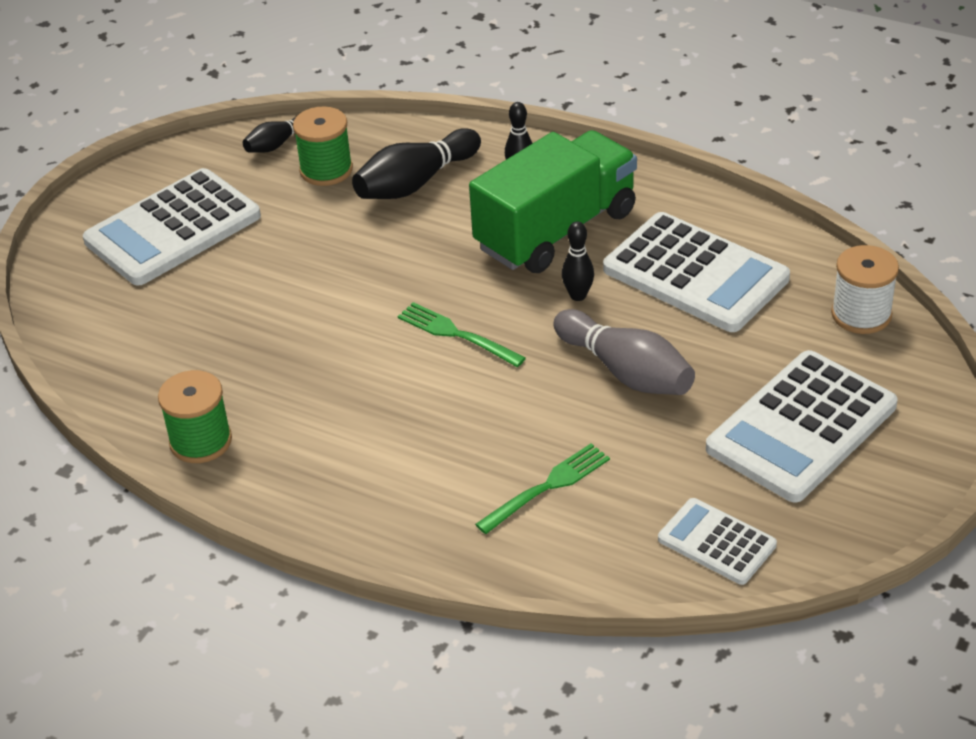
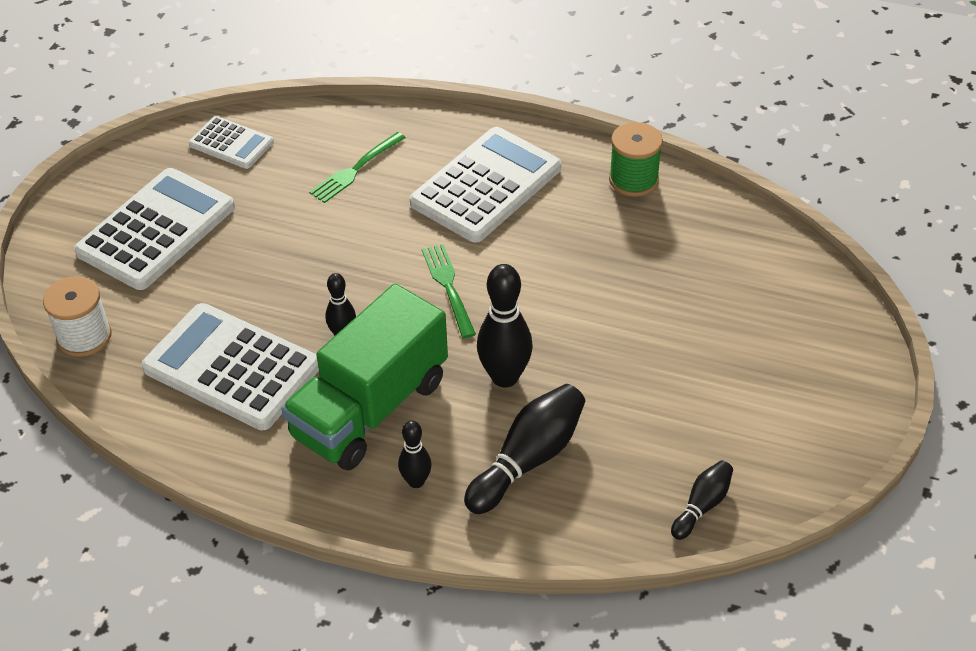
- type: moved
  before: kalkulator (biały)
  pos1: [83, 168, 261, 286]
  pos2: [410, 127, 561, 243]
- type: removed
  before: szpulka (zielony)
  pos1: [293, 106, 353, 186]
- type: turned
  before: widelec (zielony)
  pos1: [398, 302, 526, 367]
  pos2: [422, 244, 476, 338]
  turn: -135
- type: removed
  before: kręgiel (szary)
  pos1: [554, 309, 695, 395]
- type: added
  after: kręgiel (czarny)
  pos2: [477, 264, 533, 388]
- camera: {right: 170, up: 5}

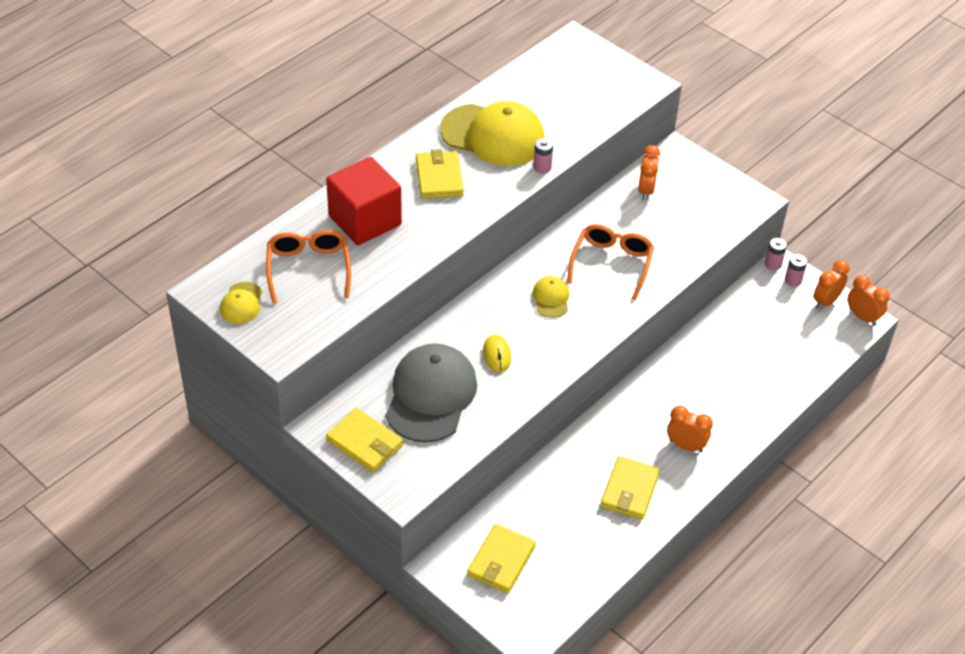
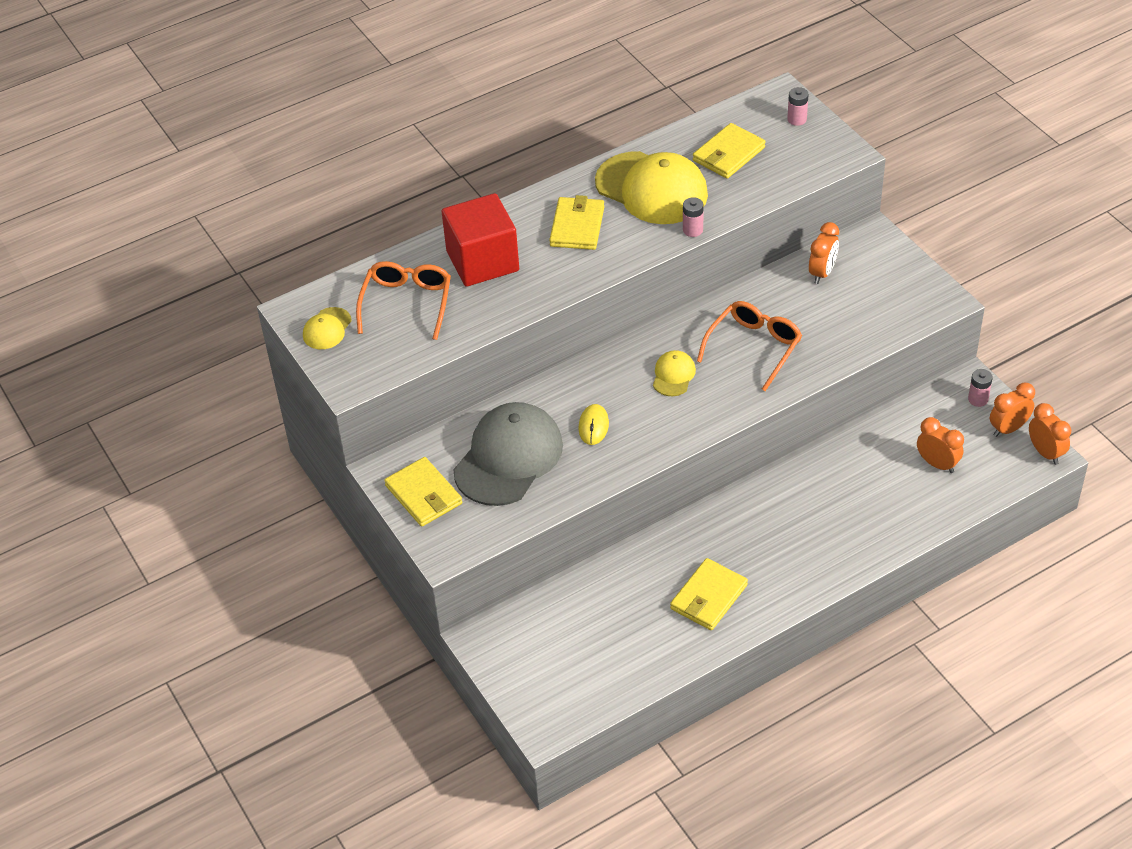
- type: moved
  before: portfel (żółty)
  pos1: [467, 524, 536, 593]
  pos2: [693, 123, 766, 179]
- type: moved
  before: budzik (pomarańczowy)
  pos1: [667, 406, 713, 452]
  pos2: [917, 417, 964, 473]
- type: moved
  before: bateria (różowy)
  pos1: [765, 238, 787, 270]
  pos2: [787, 87, 809, 126]
- camera: {right: 20, up: 0}

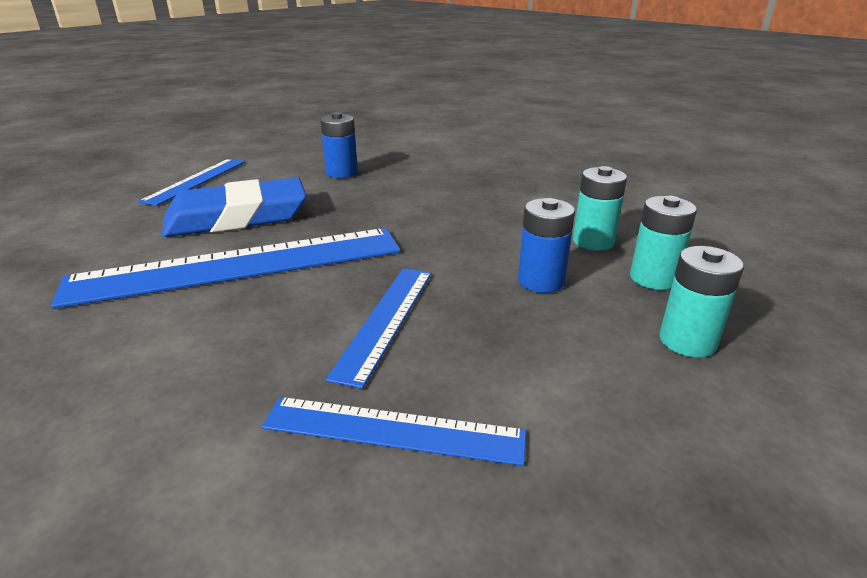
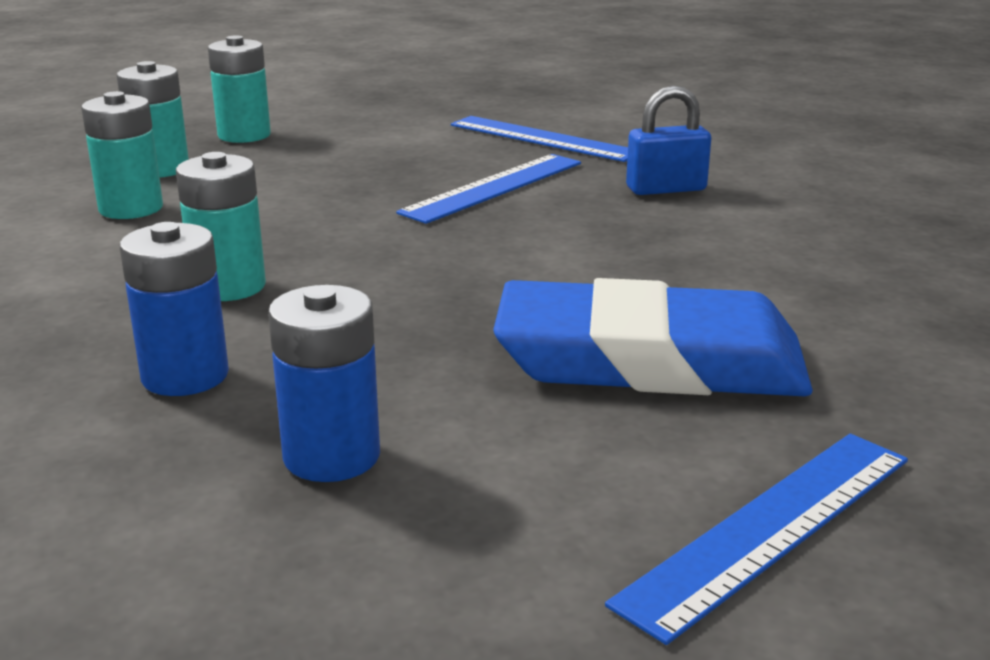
- type: removed
  before: linijka (niebieski)
  pos1: [51, 228, 400, 309]
- type: moved
  before: bateria (niebieski)
  pos1: [518, 198, 575, 293]
  pos2: [120, 222, 229, 396]
- type: added
  after: bateria (turkusowy)
  pos2: [176, 152, 266, 301]
- type: added
  after: kłódka (niebieski)
  pos2: [626, 85, 711, 195]
- camera: {right: -155, up: -5}

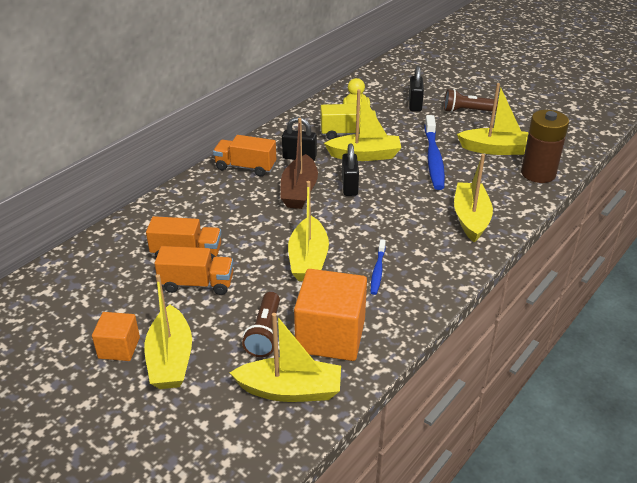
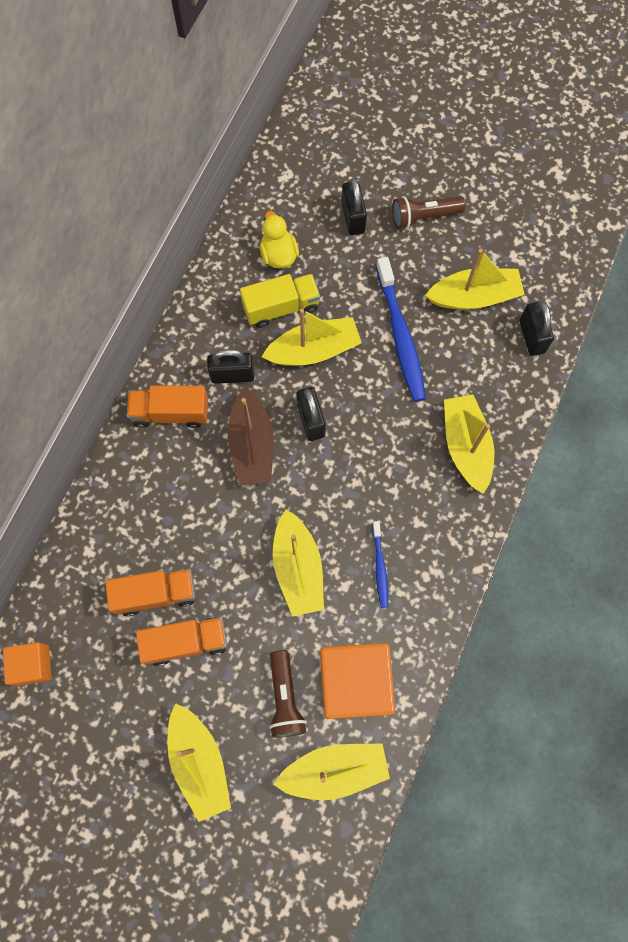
- type: moved
  before: sześcian (pomarańczowy)
  pos1: [92, 312, 140, 361]
  pos2: [3, 642, 52, 686]
- type: replaced
  before: bateria (brązowy)
  after: kłódka (czarny)
  pos1: [521, 110, 569, 183]
  pos2: [519, 301, 554, 356]
- camera: {right: -15, up: 35}

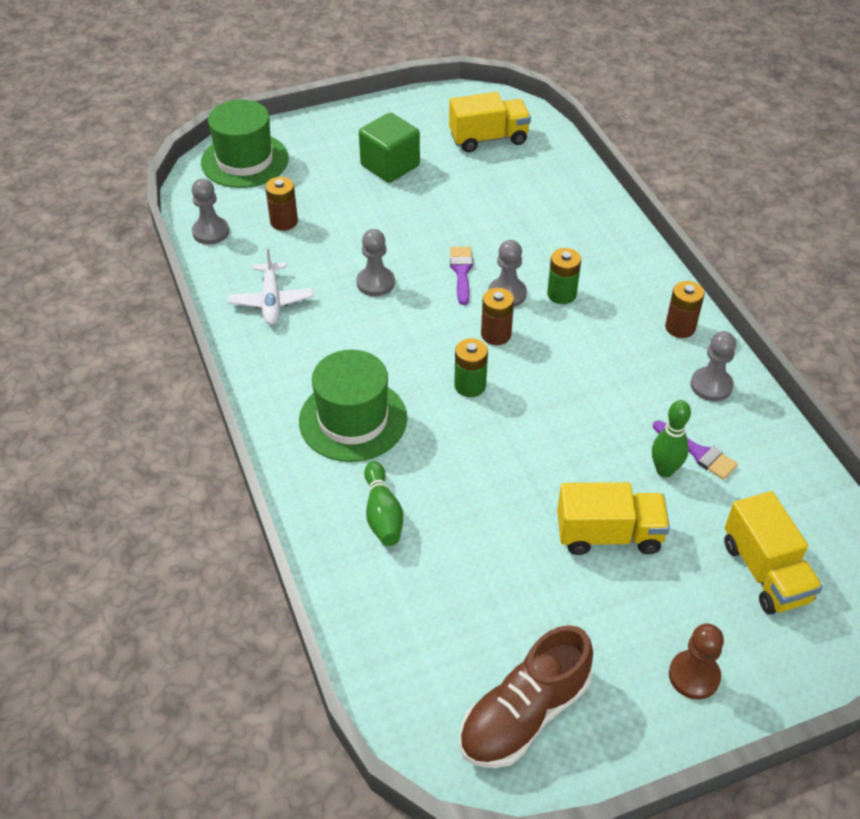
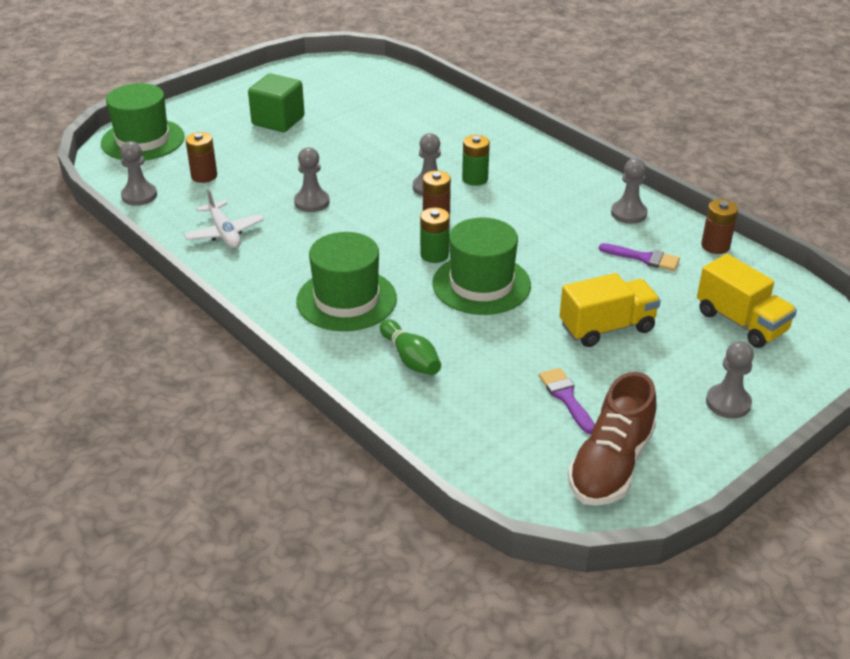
- type: removed
  before: ciężarówka (żółty)
  pos1: [449, 92, 531, 152]
- type: moved
  before: pędzel (fioletowy)
  pos1: [450, 247, 473, 305]
  pos2: [539, 368, 595, 434]
- type: removed
  before: kręgiel (zielony)
  pos1: [652, 400, 691, 477]
- type: moved
  before: bateria (brązowy)
  pos1: [665, 281, 705, 338]
  pos2: [701, 199, 738, 254]
- type: recoloured
  before: pionek (brązowy)
  after: pionek (szary)
  pos1: [669, 623, 724, 700]
  pos2: [706, 341, 754, 419]
- type: added
  after: kapelusz (zielony)
  pos2: [432, 217, 531, 315]
- camera: {right: -20, up: -10}

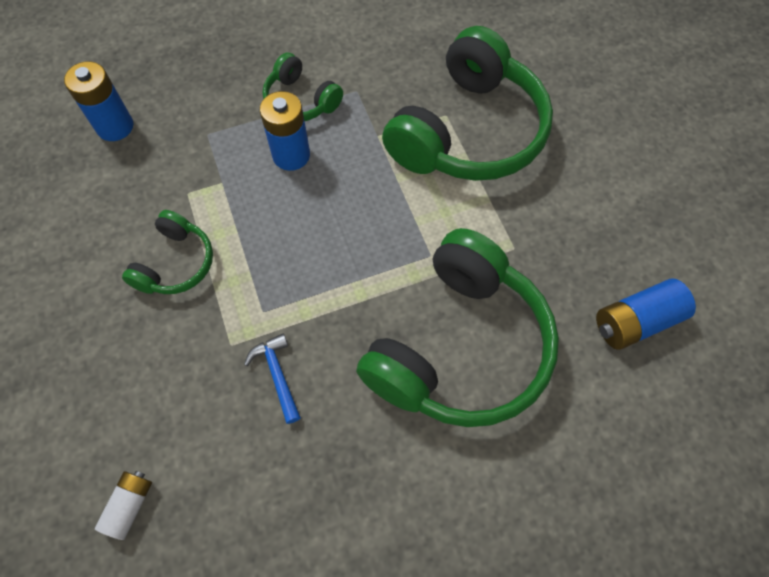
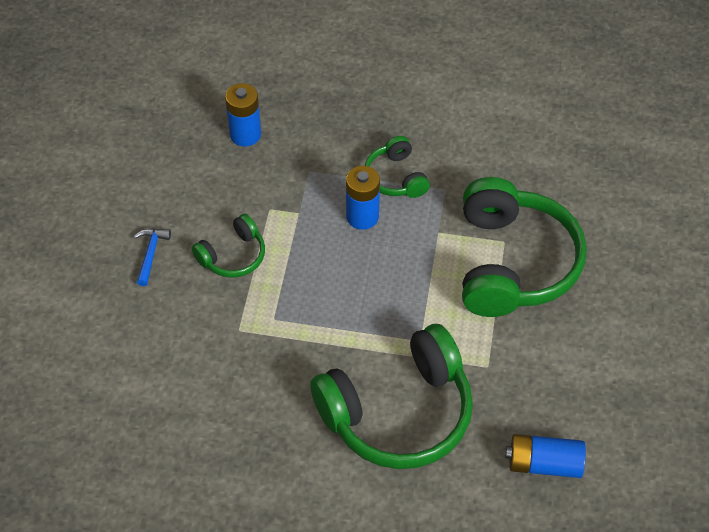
- type: removed
  before: bateria (biały)
  pos1: [95, 471, 152, 540]
- type: moved
  before: młotek (niebieski)
  pos1: [244, 333, 301, 424]
  pos2: [134, 228, 171, 286]
- type: turned
  before: słuchawki (zielony)
  pos1: [382, 26, 553, 181]
  pos2: [462, 177, 587, 317]
  turn: -60
- camera: {right: 30, up: -10}

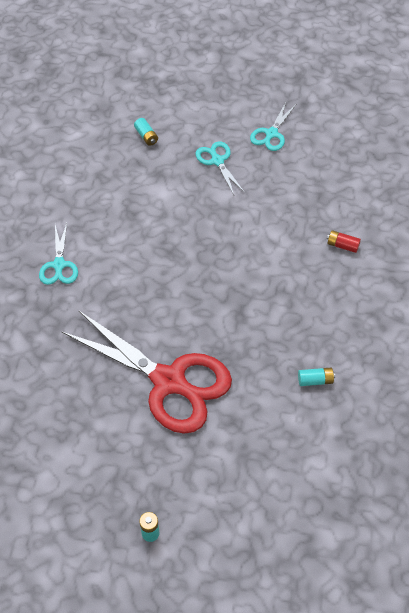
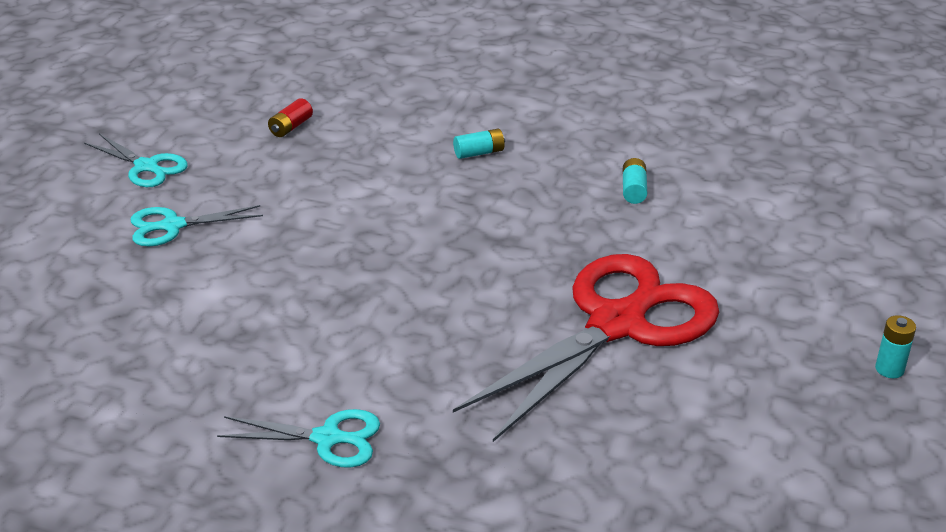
- type: moved
  before: bateria (turkusowy)
  pos1: [134, 118, 158, 146]
  pos2: [453, 129, 505, 159]
- type: moved
  before: bateria (czerwony)
  pos1: [327, 230, 361, 253]
  pos2: [268, 98, 313, 137]
- camera: {right: -80, up: -20}

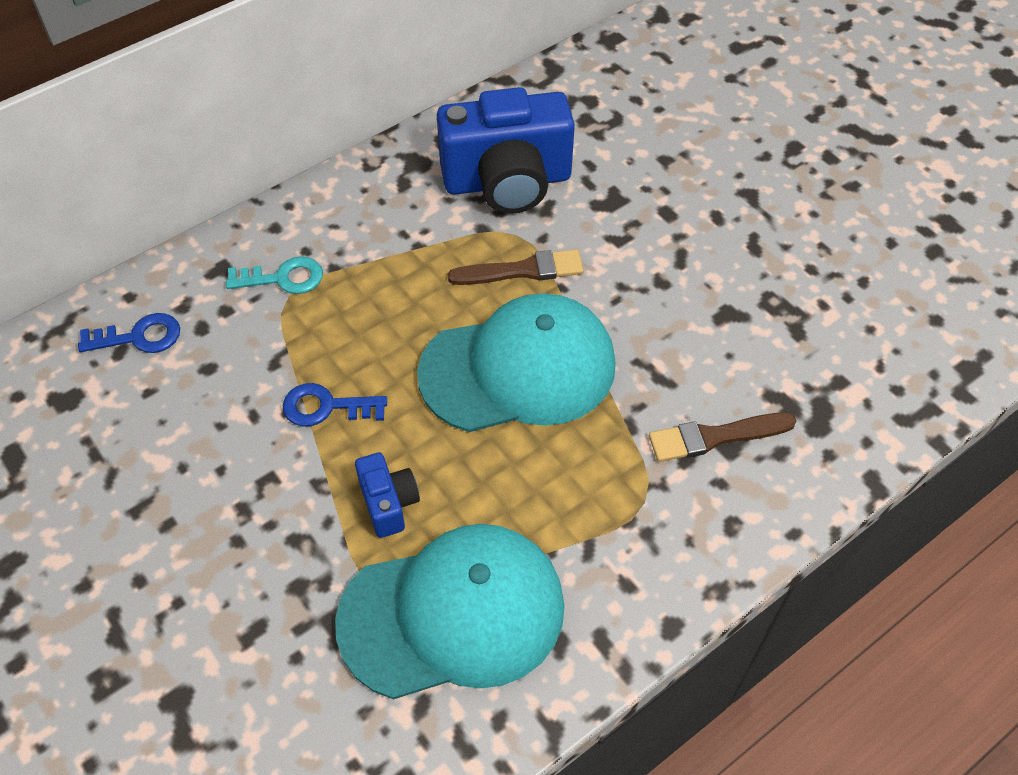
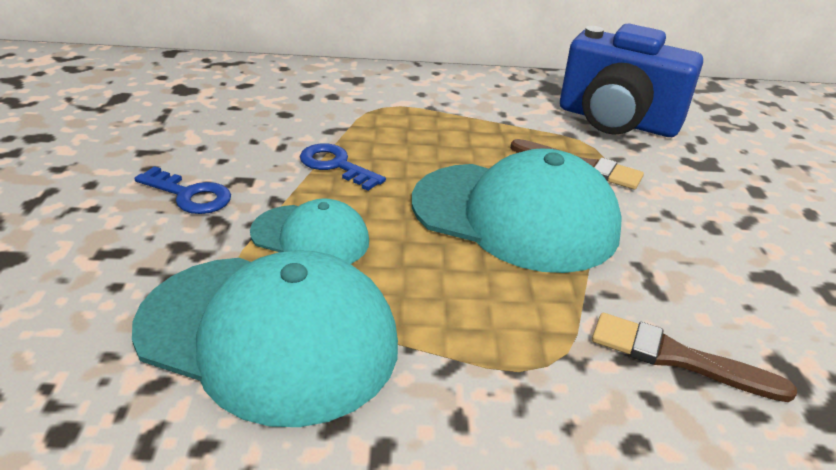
- type: moved
  before: klucz (niebieski)
  pos1: [78, 313, 180, 353]
  pos2: [134, 166, 231, 214]
- type: removed
  before: klucz (turkusowy)
  pos1: [226, 256, 323, 294]
- type: replaced
  before: aparat fotograficzny (niebieski)
  after: czapka (turkusowy)
  pos1: [355, 453, 420, 538]
  pos2: [250, 199, 369, 264]
- camera: {right: 35, up: -20}

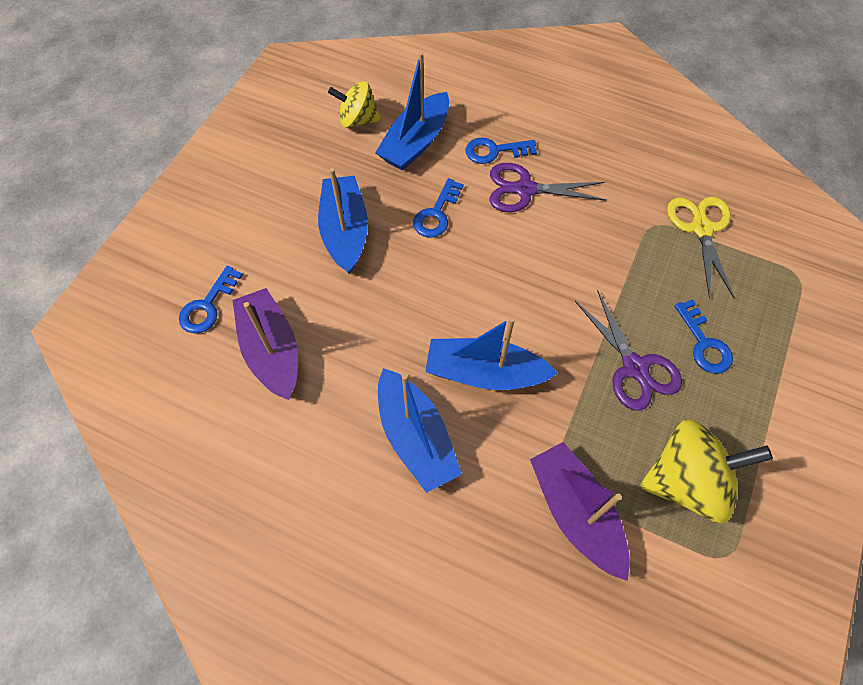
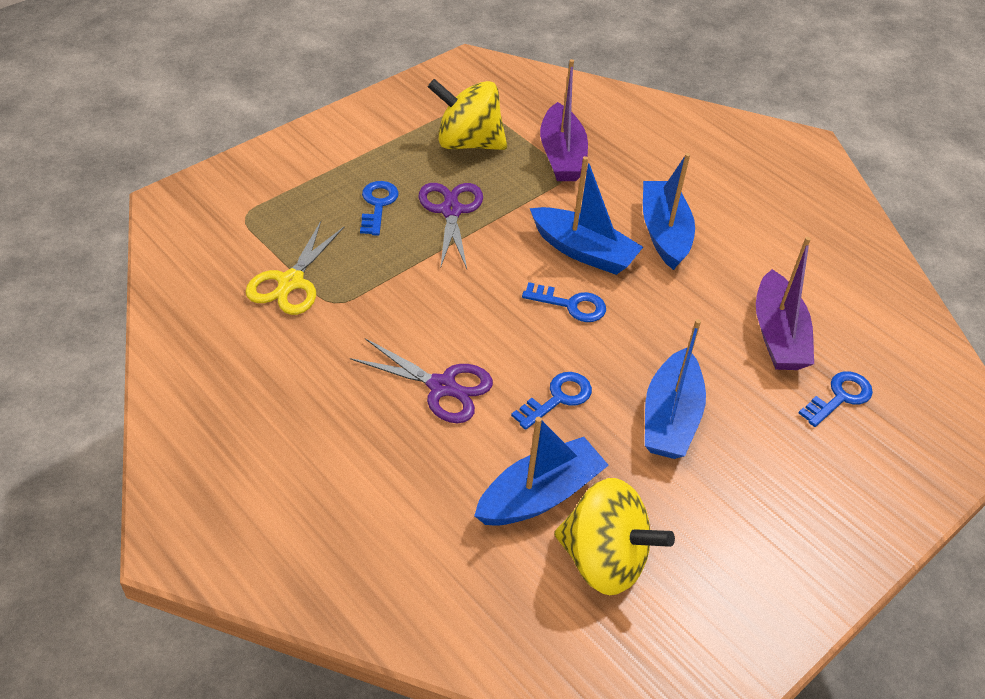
- type: resized
  before: bączek (żółty)
  pos1: [328, 81, 382, 128]
  pos2: [554, 478, 675, 595]
  scale: 1.57
- type: moved
  before: klucz (niebieski)
  pos1: [466, 137, 537, 164]
  pos2: [522, 282, 606, 322]
- camera: {right: -160, up: -15}

